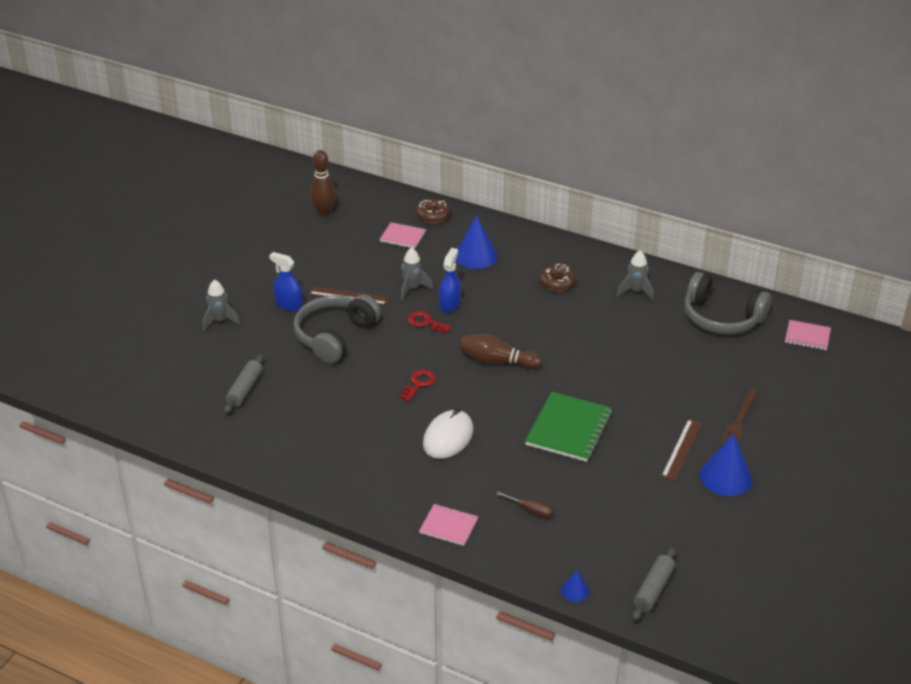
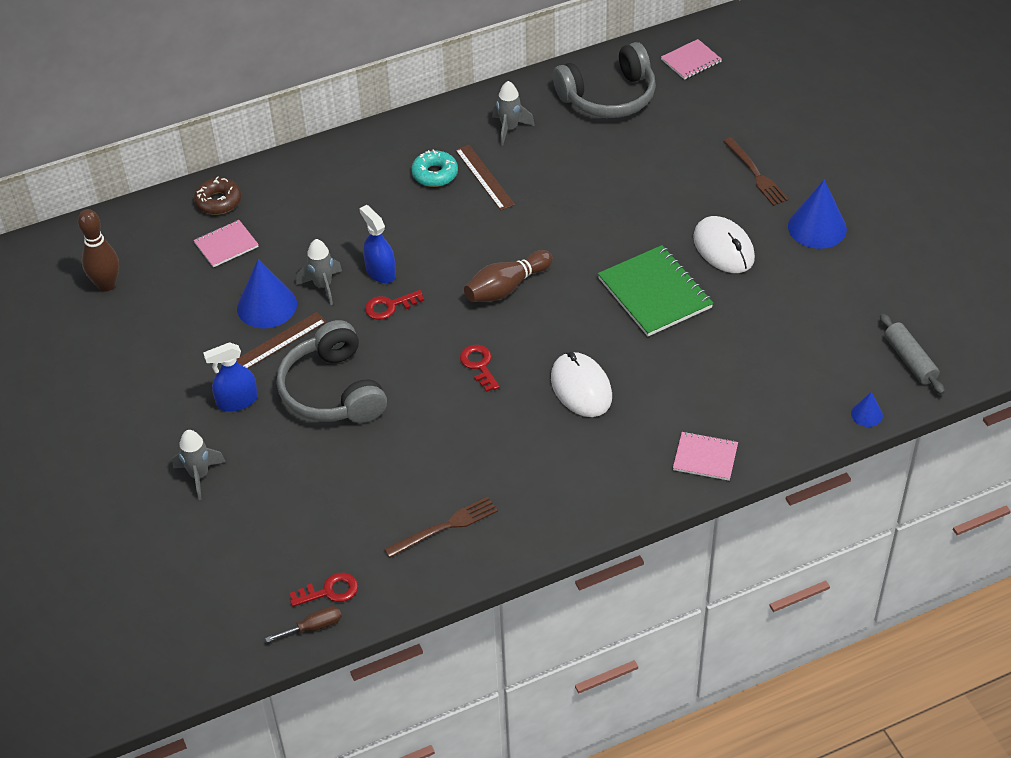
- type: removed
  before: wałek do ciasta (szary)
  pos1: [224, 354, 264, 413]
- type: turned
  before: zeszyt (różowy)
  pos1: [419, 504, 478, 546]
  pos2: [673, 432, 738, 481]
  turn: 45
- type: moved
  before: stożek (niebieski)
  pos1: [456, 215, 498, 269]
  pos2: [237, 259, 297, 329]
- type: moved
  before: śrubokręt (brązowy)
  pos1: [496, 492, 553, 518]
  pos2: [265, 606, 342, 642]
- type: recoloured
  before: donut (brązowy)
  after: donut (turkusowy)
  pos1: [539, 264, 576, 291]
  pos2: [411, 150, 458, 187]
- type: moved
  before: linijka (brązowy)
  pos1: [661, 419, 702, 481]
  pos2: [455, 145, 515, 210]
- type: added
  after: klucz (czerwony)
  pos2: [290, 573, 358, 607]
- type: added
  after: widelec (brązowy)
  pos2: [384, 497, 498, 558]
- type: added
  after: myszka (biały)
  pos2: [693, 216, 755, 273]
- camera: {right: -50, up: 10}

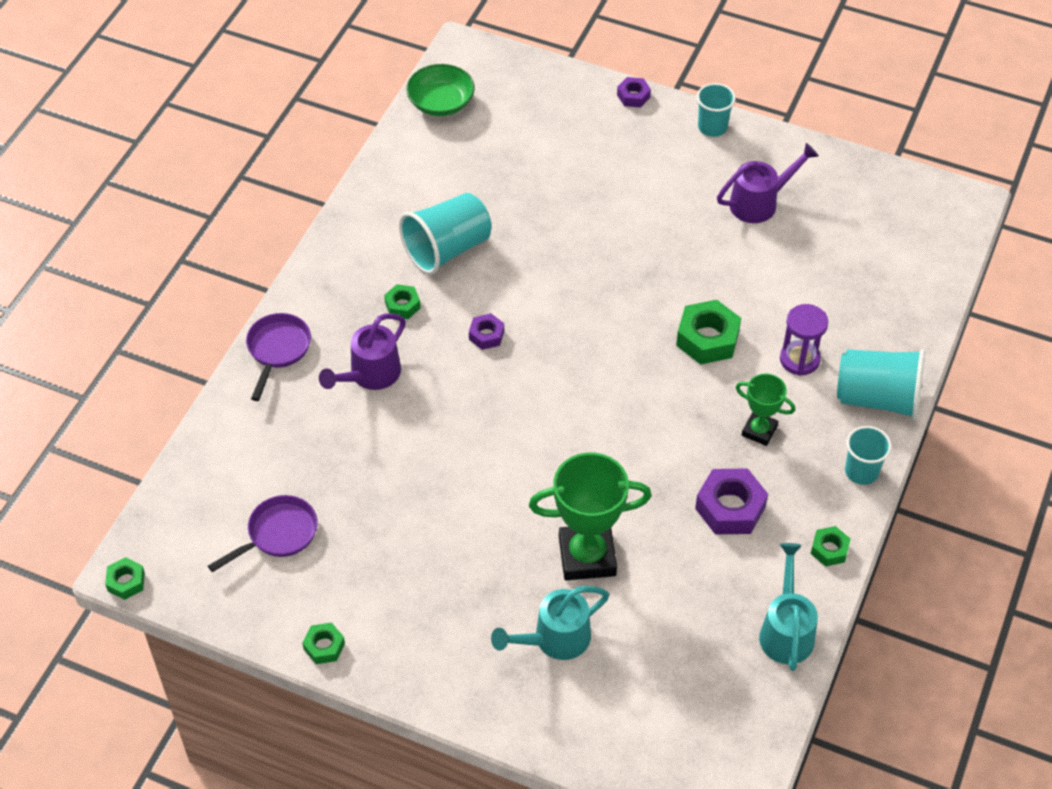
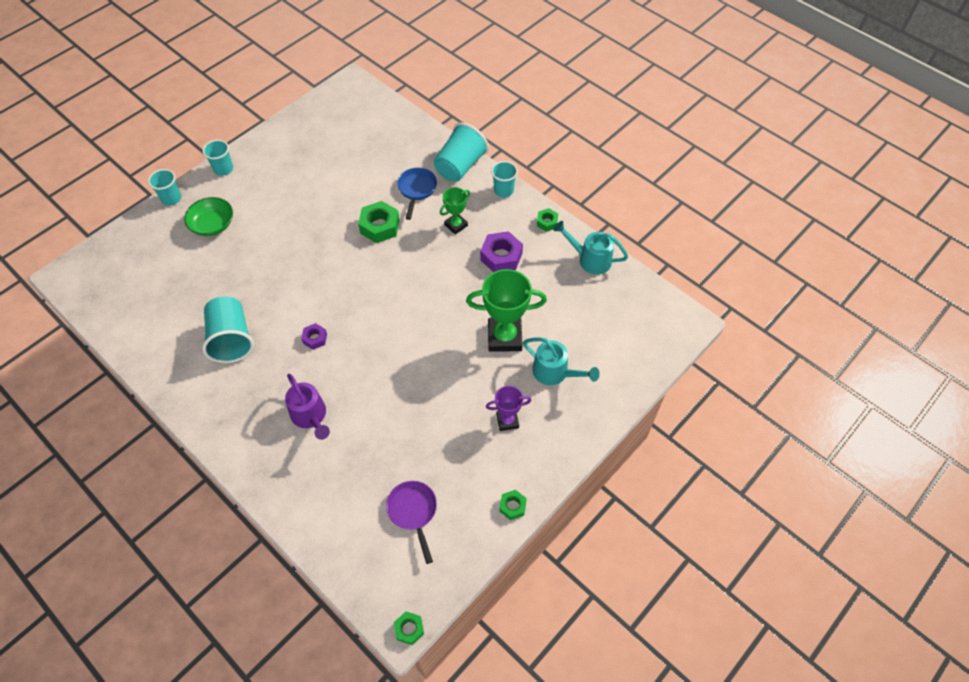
- type: removed
  before: patelnia (fioletowy)
  pos1: [246, 313, 311, 401]
- type: removed
  before: nakrętka (zielony)
  pos1: [384, 284, 421, 319]
- type: moved
  before: miska (zielony)
  pos1: [406, 64, 475, 116]
  pos2: [184, 197, 233, 236]
- type: turned
  before: konewka (turkusowy)
  pos1: [491, 586, 609, 660]
  pos2: [523, 337, 600, 385]
  turn: -45
- type: turned
  before: puchar (zielony)
  pos1: [529, 453, 652, 580]
  pos2: [466, 269, 547, 352]
  turn: 75
- type: replaced
  before: nakrętka (fioletowy)
  after: szklanka (turkusowy)
  pos1: [617, 77, 651, 108]
  pos2: [148, 169, 181, 206]
- type: removed
  before: konewka (fioletowy)
  pos1: [717, 143, 819, 223]
- type: replaced
  before: klepsydra (fioletowy)
  after: patelnia (niebieski)
  pos1: [780, 304, 828, 376]
  pos2: [397, 168, 437, 220]
- type: added
  after: puchar (fioletowy)
  pos2: [486, 386, 532, 431]
- camera: {right: -70, up: 5}

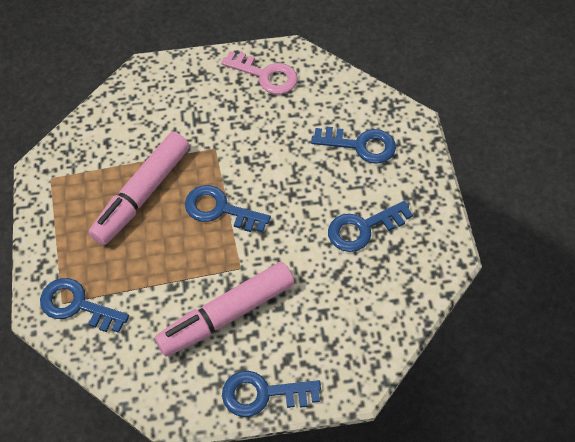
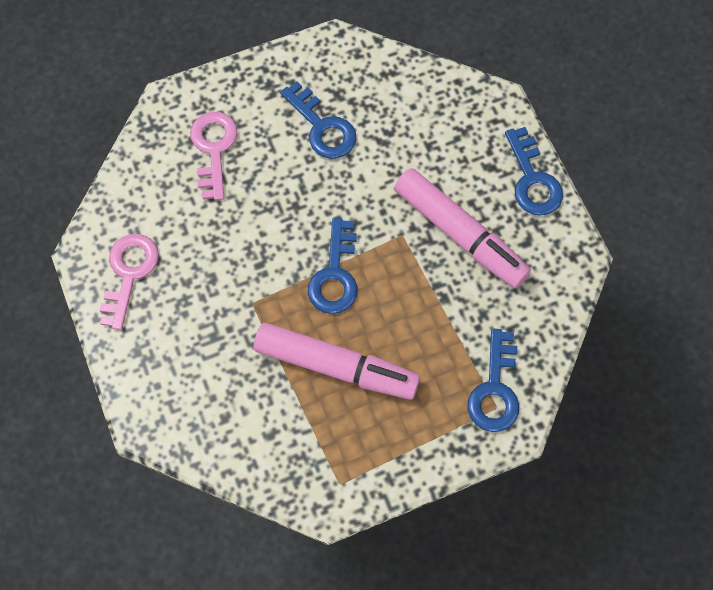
- type: recoloured
  before: klucz (niebieski)
  after: klucz (różowy)
  pos1: [311, 127, 396, 164]
  pos2: [190, 112, 238, 200]
- camera: {right: -105, up: 10}

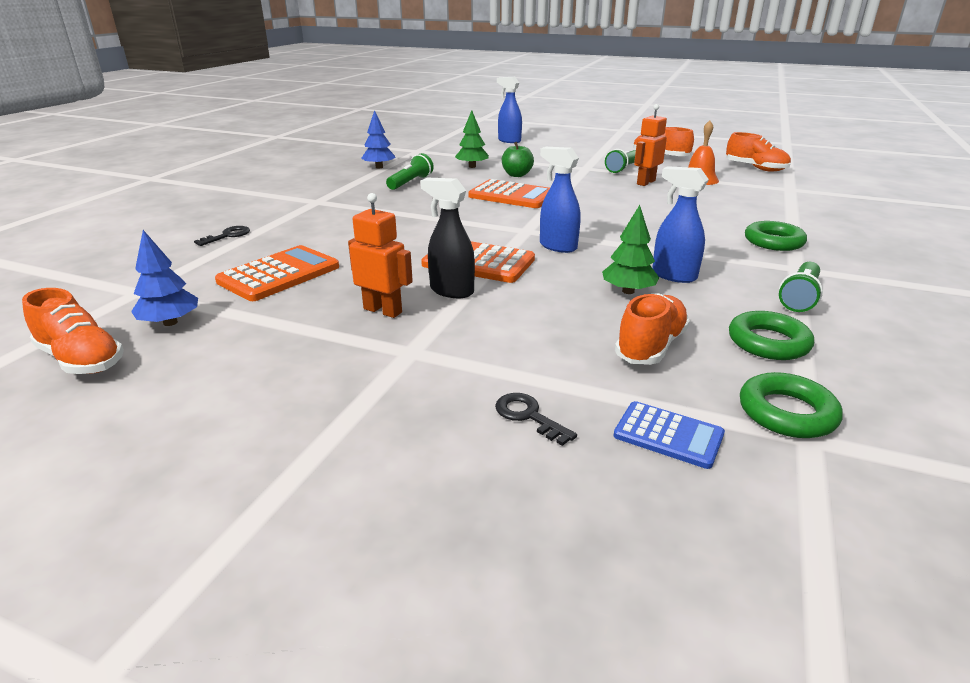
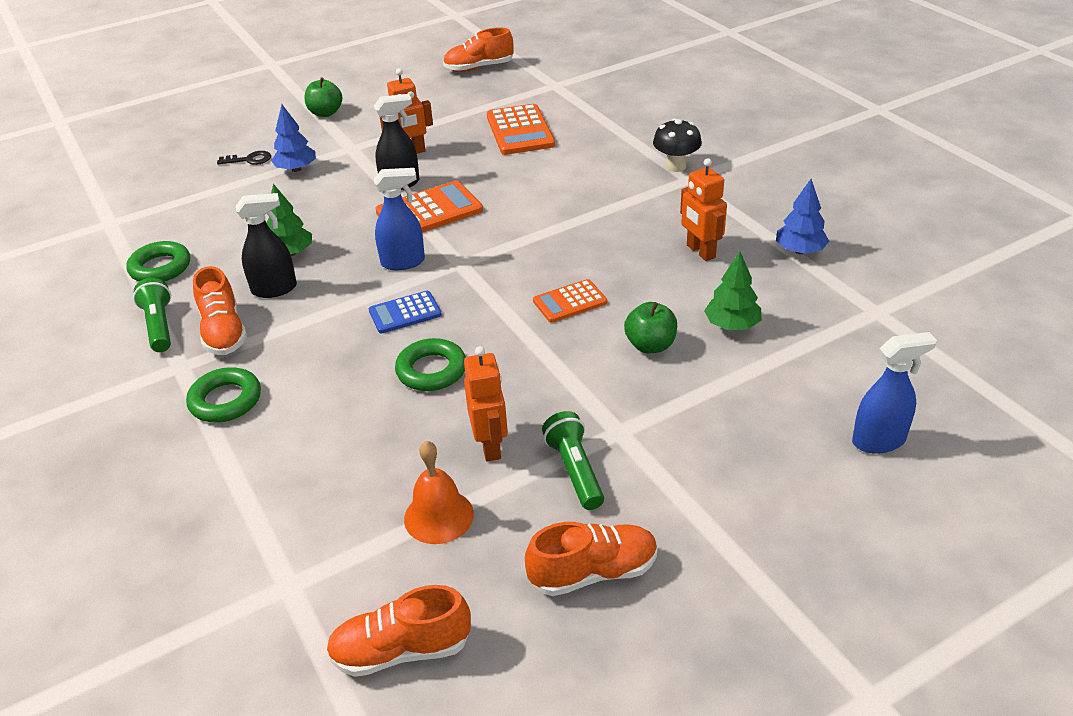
- type: moved
  before: drzewko (niebieski)
  pos1: [131, 230, 198, 326]
  pos2: [271, 104, 316, 172]
- type: removed
  before: klucz (czarny)
  pos1: [194, 226, 250, 246]
- type: replaced
  before: latarka (zielony)
  after: robot (pomarańczowy)
  pos1: [386, 153, 434, 190]
  pos2: [680, 158, 727, 261]
- type: resized
  before: kalkulator (pomarańczowy)
  pos1: [468, 179, 550, 208]
  pos2: [533, 279, 607, 323]
  scale: 0.61
- type: moved
  before: kalkulator (niebieski)
  pos1: [614, 401, 725, 469]
  pos2: [369, 291, 442, 333]
- type: moved
  before: but (pomarańczowy)
  pos1: [615, 293, 690, 365]
  pos2: [193, 266, 247, 355]
- type: recoloured
  before: spryskiwacz (niebieski)
  after: spryskiwacz (czarny)
  pos1: [652, 166, 709, 283]
  pos2: [236, 193, 297, 298]
- type: moved
  before: pierścień (zielony)
  pos1: [740, 372, 843, 438]
  pos2: [395, 338, 466, 391]
- type: added
  after: jabłko (zielony)
  pos2: [305, 77, 342, 117]
- type: added
  after: grzyb (czarny)
  pos2: [653, 118, 702, 172]
- camera: {right: 130, up: 10}

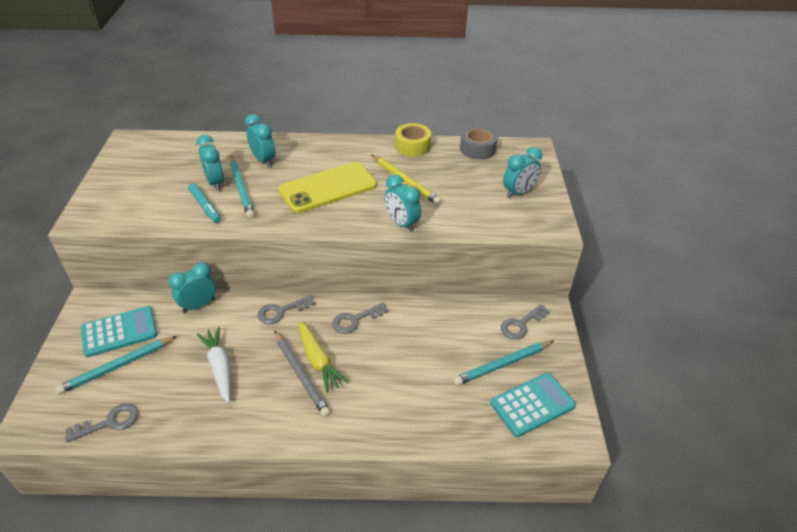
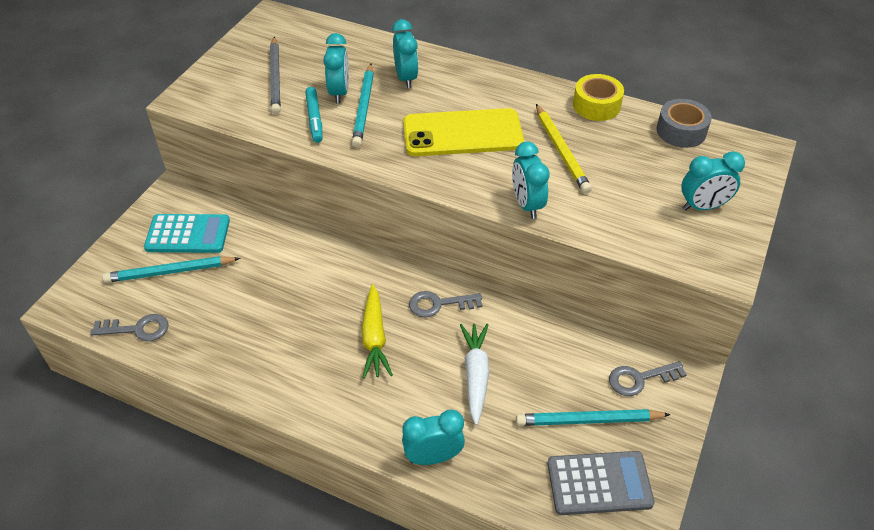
- type: moved
  before: budzik (turkusowy)
  pos1: [168, 262, 216, 313]
  pos2: [402, 410, 465, 465]
- type: moved
  before: marchewka (biały)
  pos1: [197, 327, 231, 403]
  pos2: [460, 324, 489, 425]
- type: removed
  before: klucz (szary)
  pos1: [257, 295, 315, 324]
- type: moved
  before: ołówek (szary)
  pos1: [274, 330, 331, 417]
  pos2: [270, 37, 281, 114]
- type: recoloured
  before: kalkulator (turkusowy)
  after: kalkulator (szary)
  pos1: [491, 373, 576, 437]
  pos2: [548, 451, 655, 515]
- camera: {right: 25, up: 5}

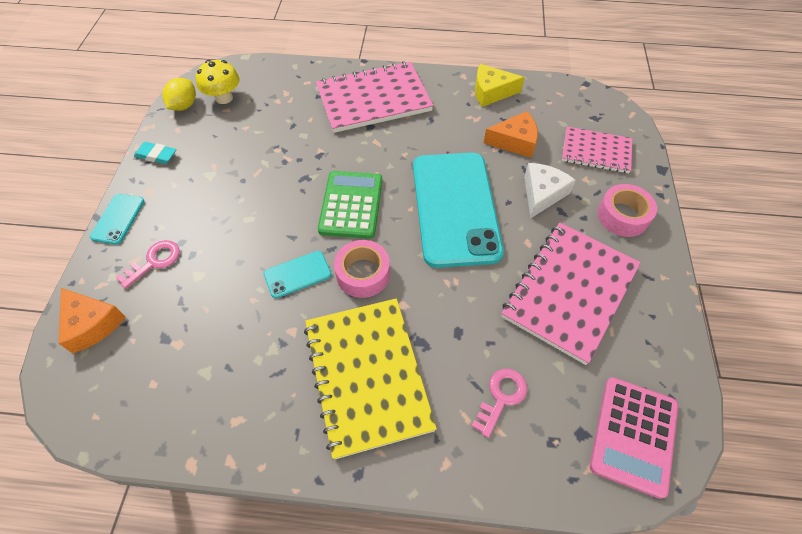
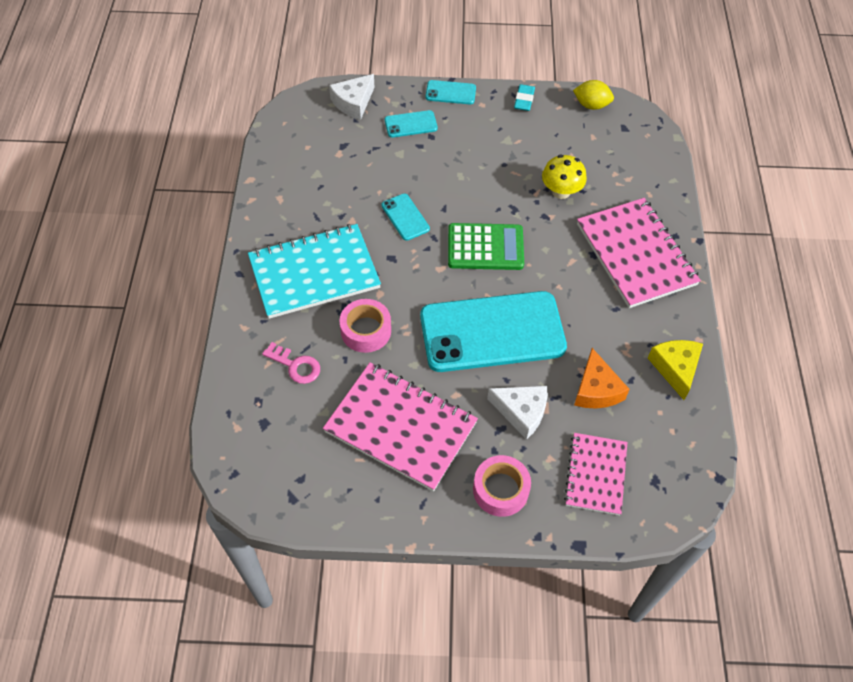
- type: recoloured
  before: ser (pomarańczowy)
  after: ser (biały)
  pos1: [59, 288, 126, 353]
  pos2: [329, 74, 375, 120]
- type: replaced
  before: klucz (różowy)
  after: telefon (turkusowy)
  pos1: [115, 240, 180, 289]
  pos2: [385, 110, 438, 138]
- type: moved
  before: grzyb (żółty)
  pos1: [196, 60, 239, 104]
  pos2: [542, 155, 587, 199]
- type: recoloured
  before: zeszyt (żółty)
  after: zeszyt (turkusowy)
  pos1: [304, 298, 437, 459]
  pos2: [248, 224, 381, 319]
- type: moved
  before: taśma klejąca (różowy)
  pos1: [334, 240, 390, 298]
  pos2: [340, 299, 391, 353]
- type: removed
  before: kalkulator (różowy)
  pos1: [590, 377, 678, 499]
- camera: {right: 85, up: 0}

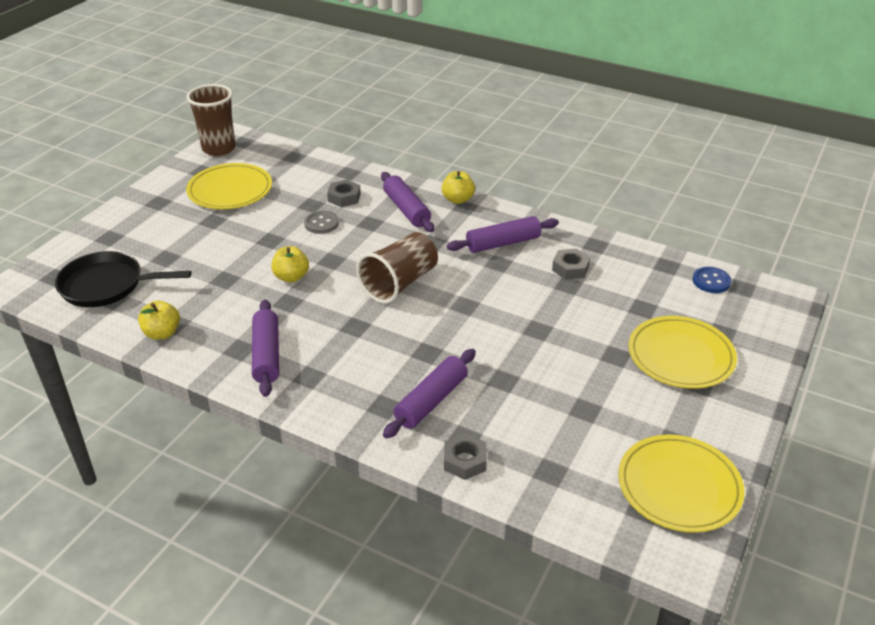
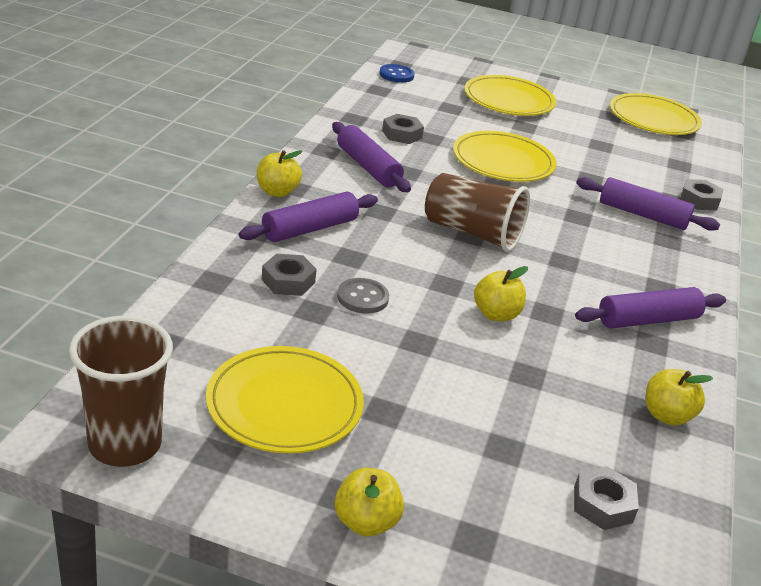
- type: replaced
  before: patelnia (czarny)
  after: nakrętka (szary)
  pos1: [55, 251, 191, 307]
  pos2: [574, 466, 639, 530]
- type: added
  after: jabłko (żółty)
  pos2: [335, 468, 404, 536]
- type: added
  after: talerz (żółty)
  pos2: [453, 131, 556, 182]
- camera: {right: -105, up: -5}

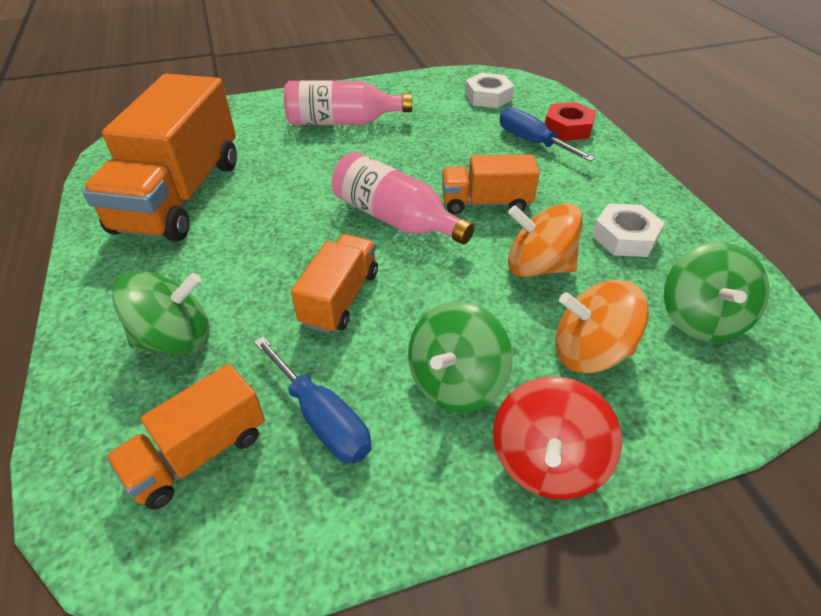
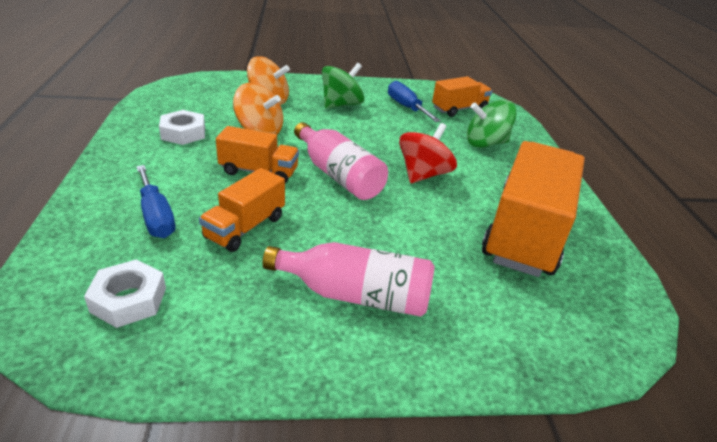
- type: moved
  before: ciężarówka (pomarańczowy)
  pos1: [291, 234, 378, 334]
  pos2: [199, 168, 285, 252]
- type: moved
  before: bączek (czerwony)
  pos1: [493, 376, 622, 500]
  pos2: [399, 123, 457, 183]
- type: removed
  before: nakrętka (czerwony)
  pos1: [545, 102, 596, 141]
- type: removed
  before: bączek (zielony)
  pos1: [664, 242, 770, 342]
- camera: {right: -170, up: -10}

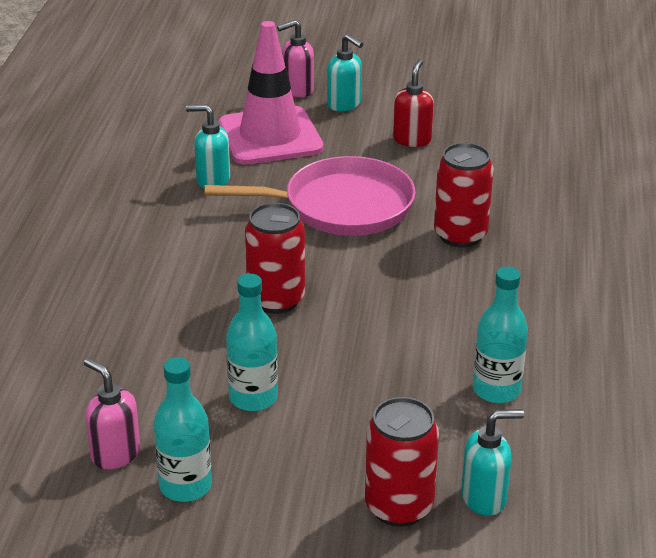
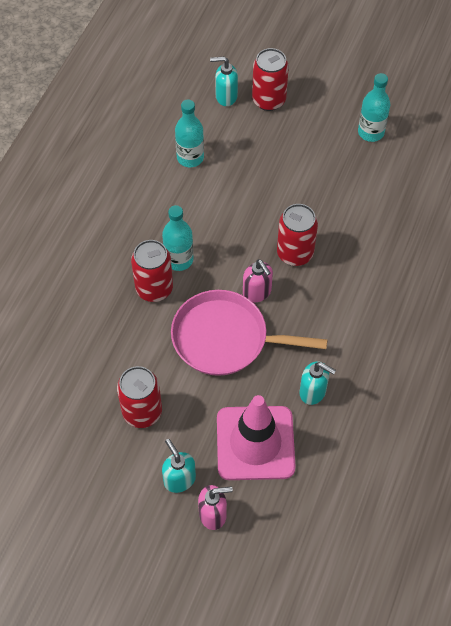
- type: moved
  before: dozownik mydła (różowy)
  pos1: [84, 358, 140, 469]
  pos2: [243, 259, 273, 303]
- type: moved
  before: butelka (turkusowy)
  pos1: [226, 274, 278, 411]
  pos2: [162, 205, 194, 271]
- type: replaced
  before: dozownik mydła (czerwony)
  after: puszka (czerwony)
  pos1: [393, 59, 434, 147]
  pos2: [117, 366, 162, 428]
- camera: {right: -165, up: 25}

